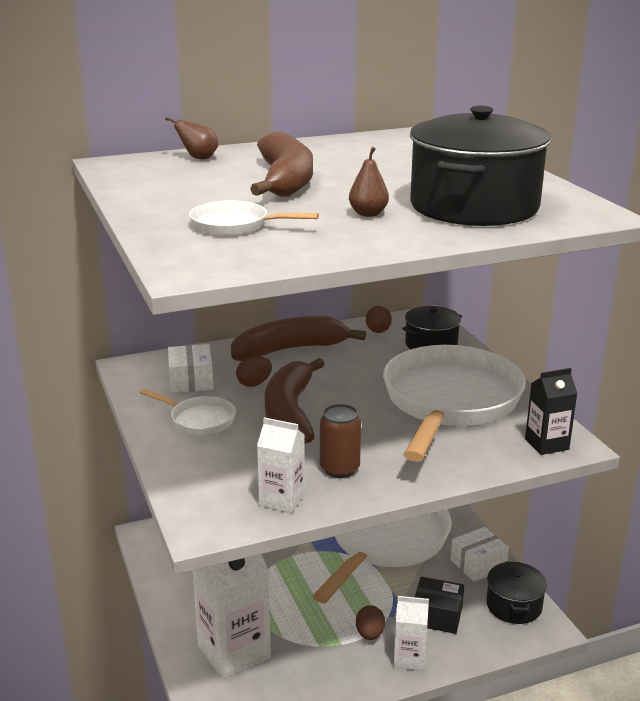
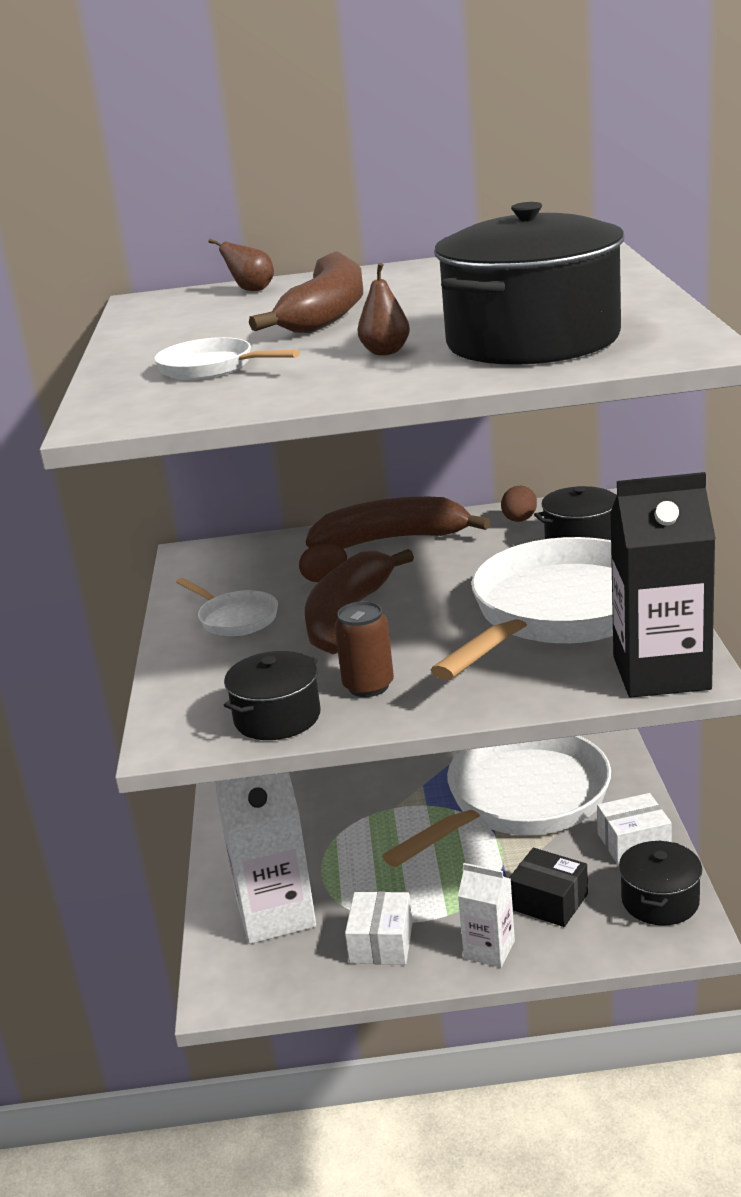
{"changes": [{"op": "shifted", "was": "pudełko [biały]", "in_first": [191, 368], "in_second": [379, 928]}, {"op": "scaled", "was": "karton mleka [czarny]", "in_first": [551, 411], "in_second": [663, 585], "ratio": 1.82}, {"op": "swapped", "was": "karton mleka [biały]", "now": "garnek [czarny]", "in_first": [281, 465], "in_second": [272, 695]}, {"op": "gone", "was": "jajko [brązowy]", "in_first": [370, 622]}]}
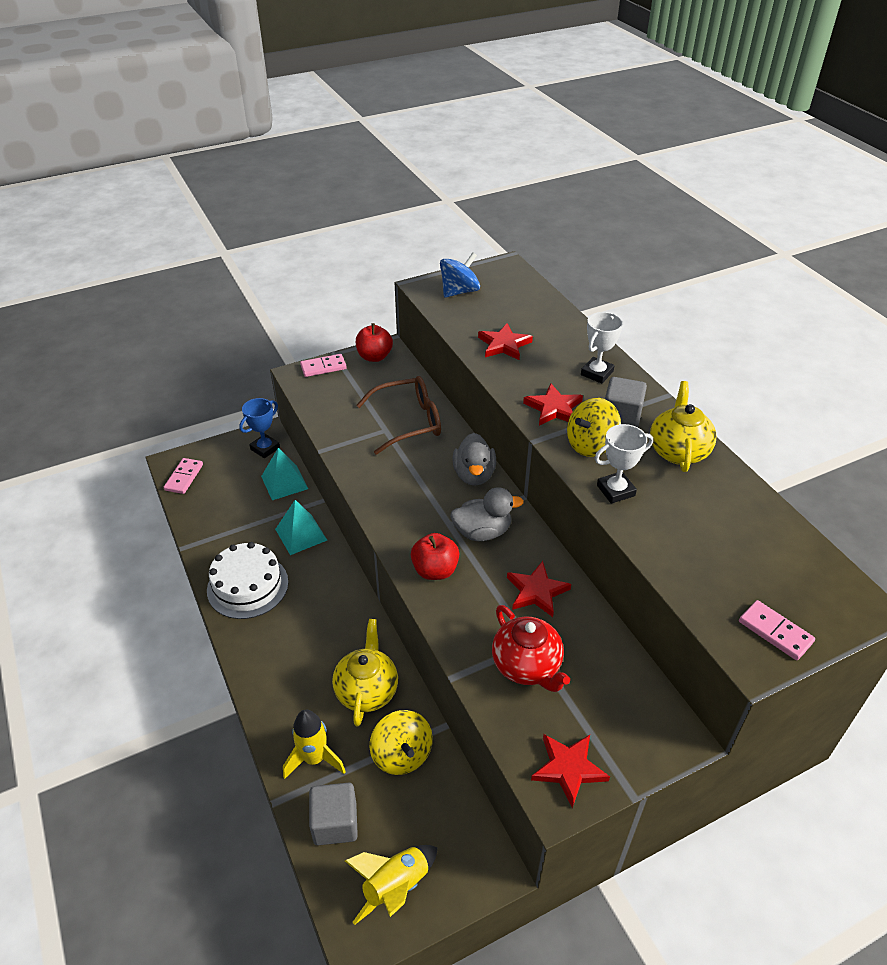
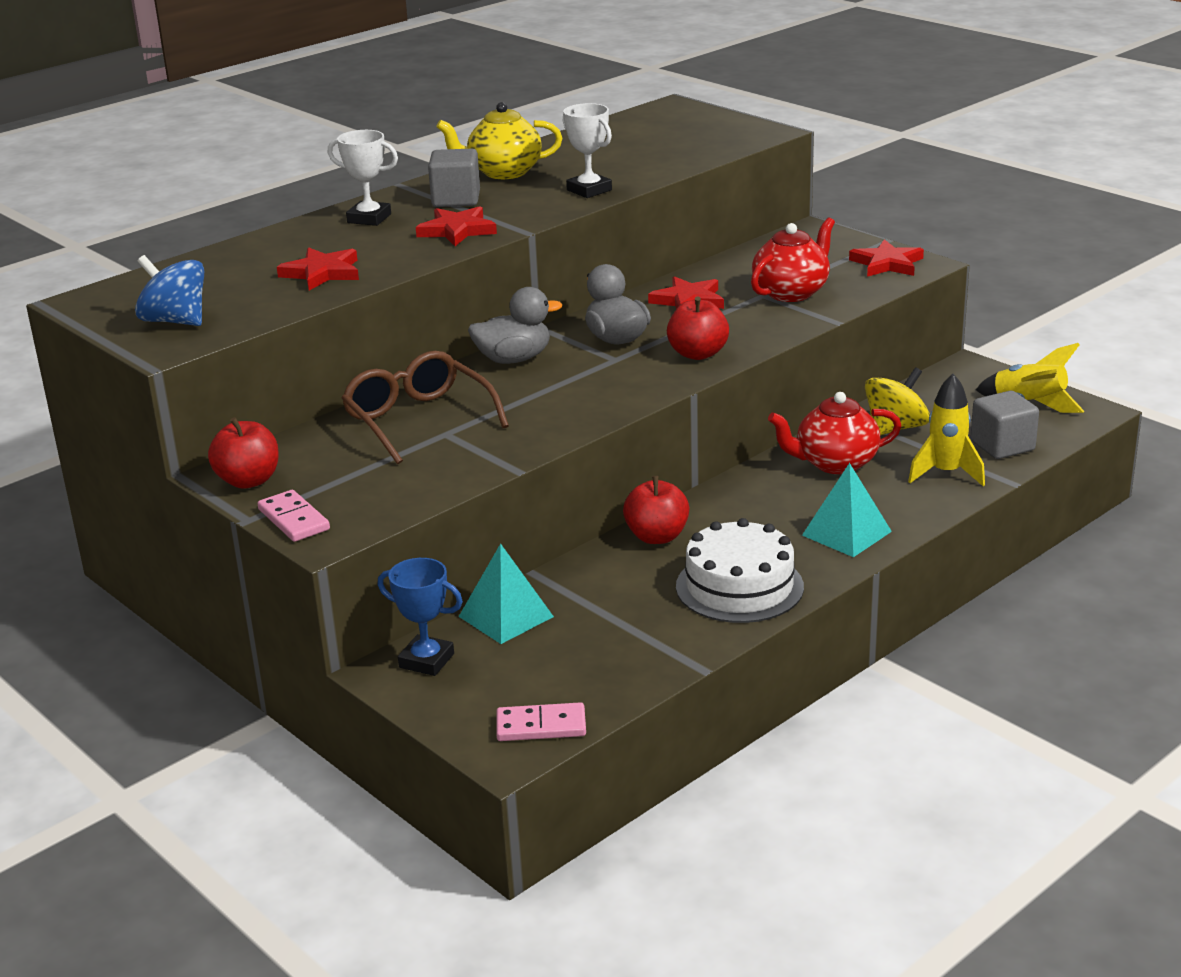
{"changes": [{"op": "gone", "was": "bączek [żółty]", "in_first": [594, 427]}, {"op": "shifted", "was": "piramida [turkusowy]", "in_first": [301, 527], "in_second": [847, 510]}, {"op": "gone", "was": "kostka domina [różowy]", "in_first": [777, 630]}, {"op": "repainted", "was": "imbryk [żółty]", "now": "imbryk [czerwony]", "in_first": [365, 672], "in_second": [834, 433]}, {"op": "new", "now": "jabłko [czerwony]", "in_second": [656, 510]}]}
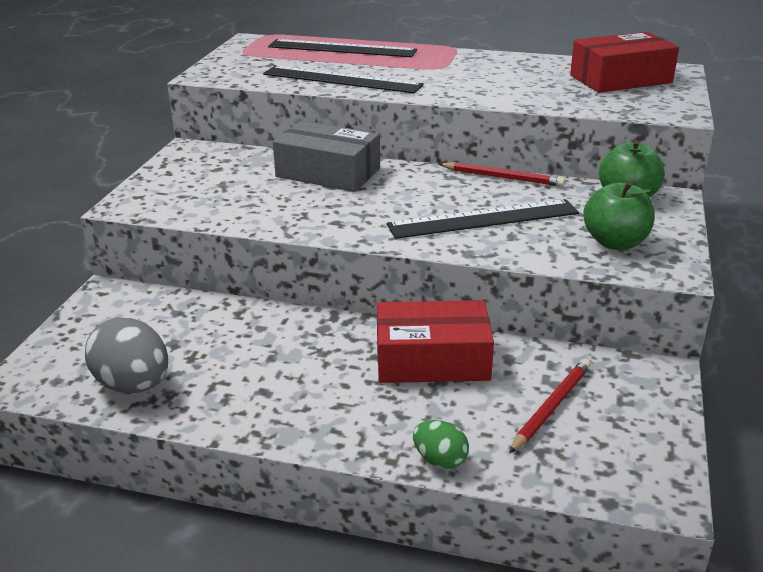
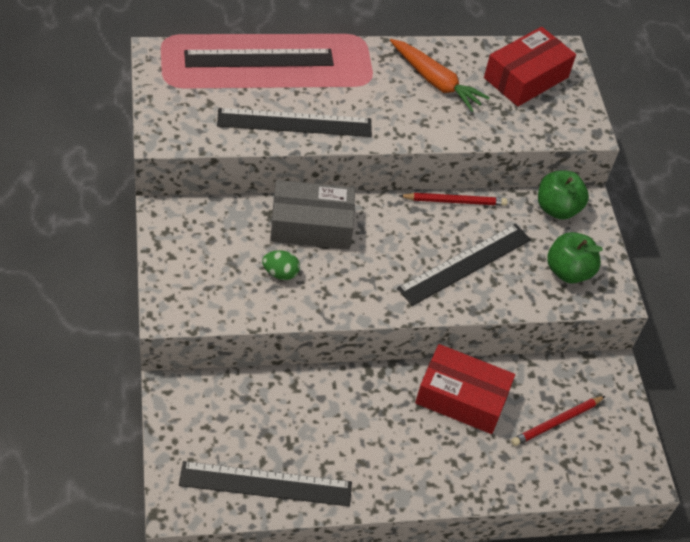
{"changes": [{"op": "rotated", "was": "pudełko [czerwony]", "in_first": [435, 341], "in_second": [465, 389], "clockwise": 45}, {"op": "swapped", "was": "jajko [szary]", "now": "linijka [czarny]", "in_first": [126, 355], "in_second": [265, 483]}, {"op": "rotated", "was": "ołówek [czerwony]", "in_first": [550, 406], "in_second": [558, 421], "clockwise": -135}, {"op": "shifted", "was": "jajko [zielony]", "in_first": [441, 444], "in_second": [281, 265]}, {"op": "new", "now": "marchewka [pomarańczowy]", "in_second": [440, 75]}]}
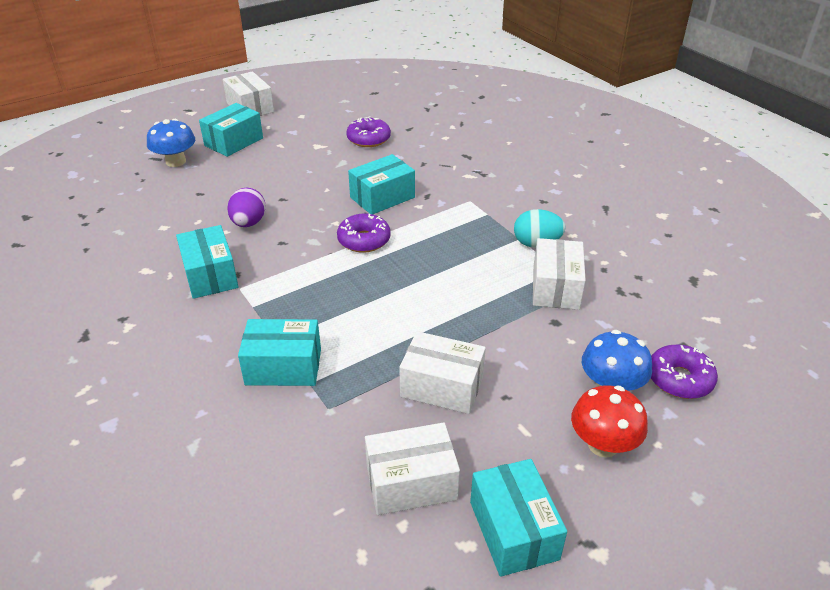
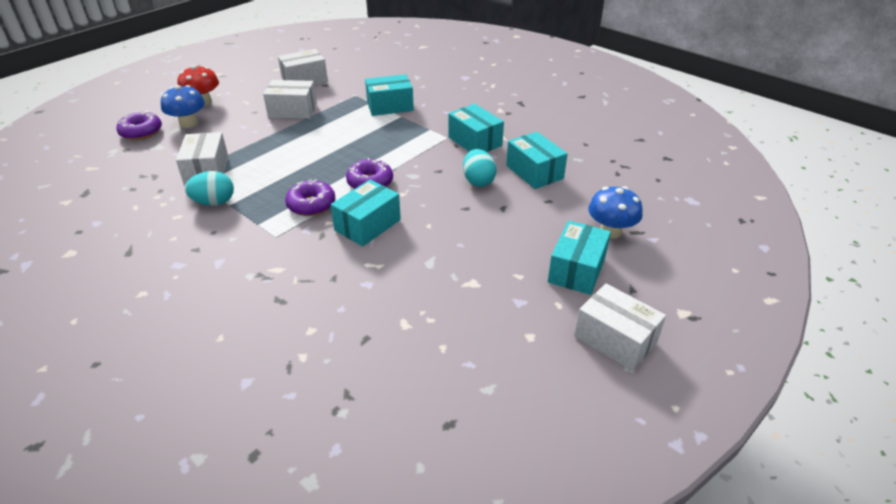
{"changes": [{"op": "shifted", "was": "donut [fioletowy]", "in_first": [368, 131], "in_second": [310, 197]}, {"op": "repainted", "was": "jajko [fioletowy]", "now": "jajko [turkusowy]", "in_first": [246, 207], "in_second": [480, 168]}, {"op": "shifted", "was": "pudełko [turkusowy]", "in_first": [518, 518], "in_second": [536, 160]}]}
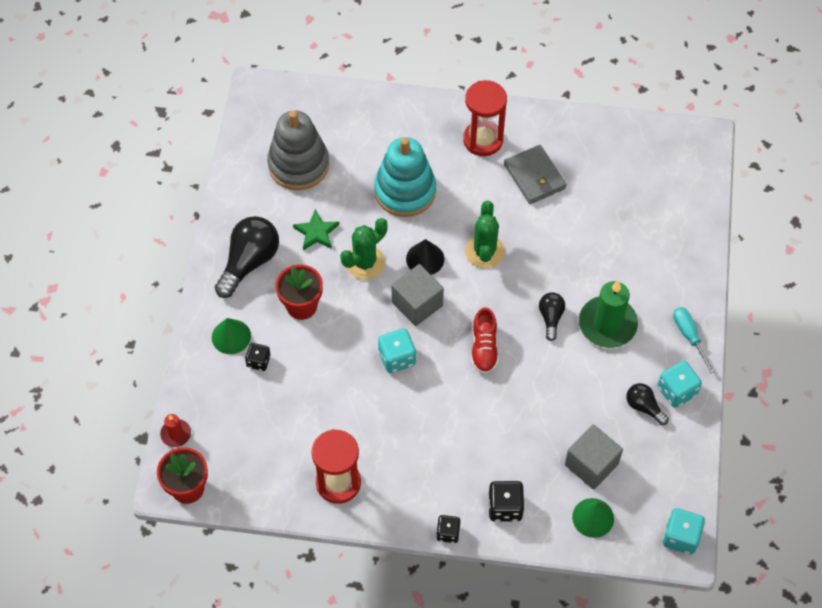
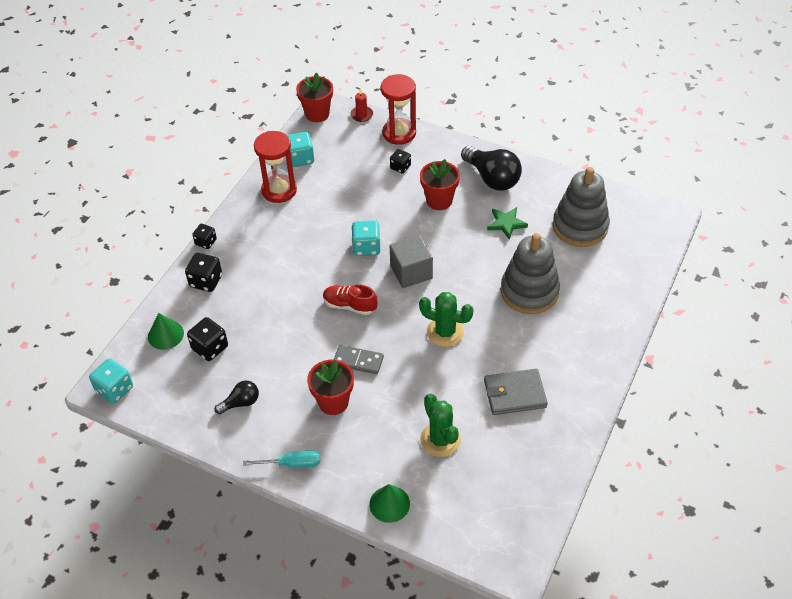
{"changes": [{"op": "shifted", "was": "klepsydra [czerwony]", "in_first": [485, 118], "in_second": [398, 109]}, {"op": "repainted", "was": "zabawka nakładanka [turkusowy]", "now": "zabawka nakładanka [szary]", "in_first": [405, 177], "in_second": [530, 273]}, {"op": "shifted", "was": "kaktus [zielony]", "in_first": [363, 249], "in_second": [440, 425]}, {"op": "gone", "was": "stożek [czarny]", "in_first": [425, 257]}, {"op": "swapped", "was": "świeca [zielony]", "now": "doniczka [czerwony]", "in_first": [608, 314], "in_second": [330, 387]}, {"op": "swapped", "was": "żarówka [czarny]", "now": "kostka domina [szary]", "in_first": [552, 316], "in_second": [359, 359]}, {"op": "shifted", "was": "stożek [zielony]", "in_first": [231, 336], "in_second": [389, 503]}, {"op": "shifted", "was": "kostka do gry [turkusowy]", "in_first": [679, 384], "in_second": [301, 149]}, {"op": "swapped", "was": "sześcian [szary]", "now": "kostka do gry [czarny]", "in_first": [594, 456], "in_second": [207, 339]}]}
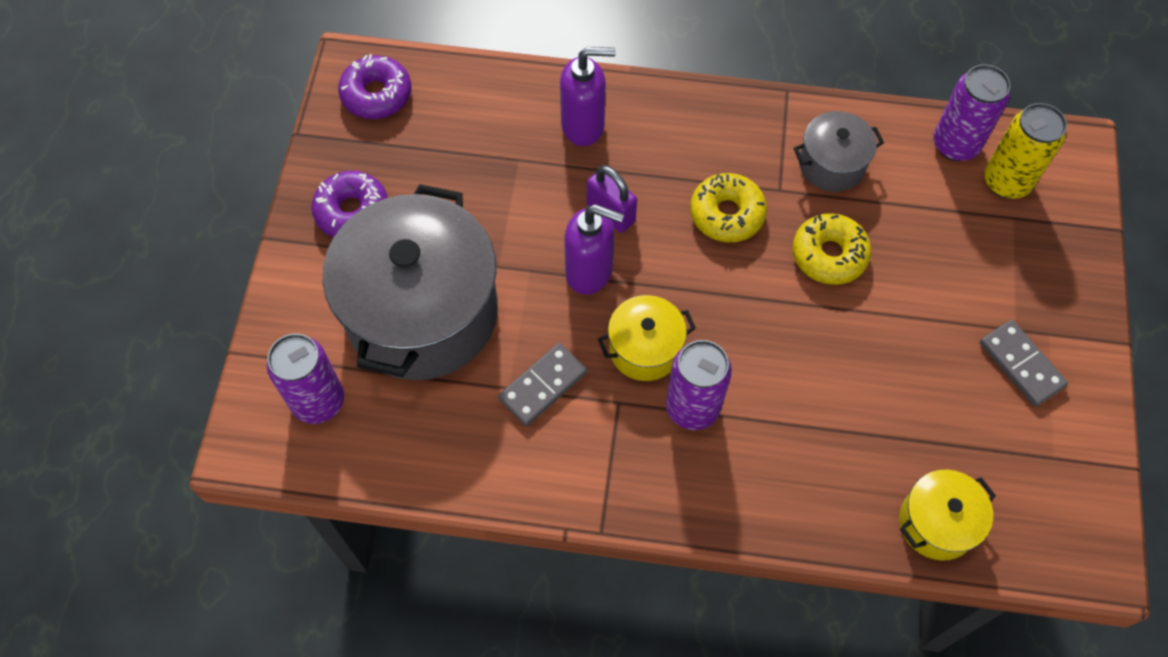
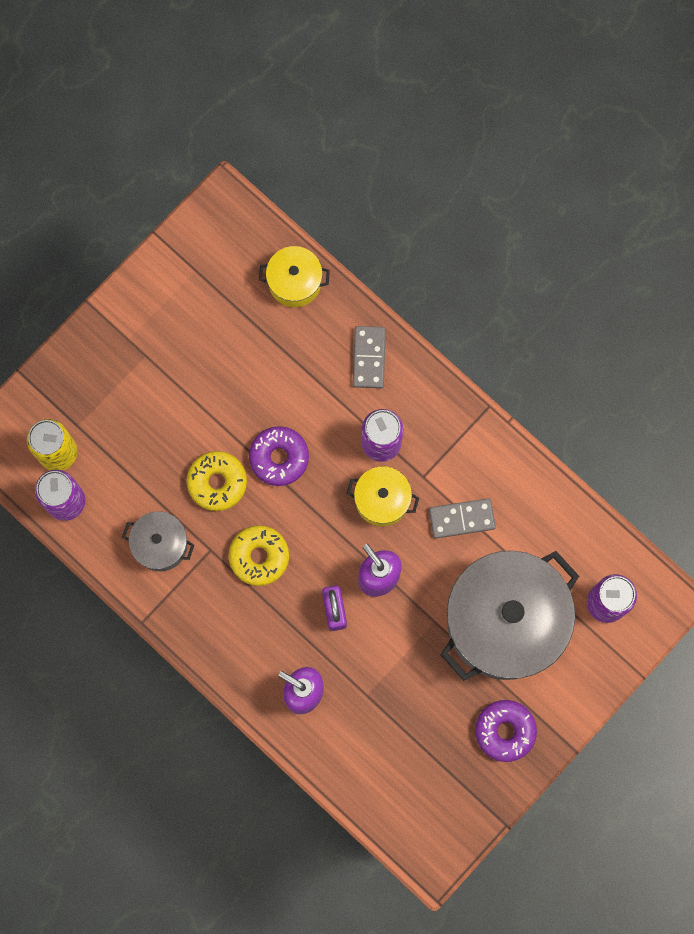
{"changes": [{"op": "shifted", "was": "donut [fioletowy]", "in_first": [374, 86], "in_second": [279, 456]}, {"op": "shifted", "was": "kostka domina [szary]", "in_first": [1024, 363], "in_second": [369, 357]}]}
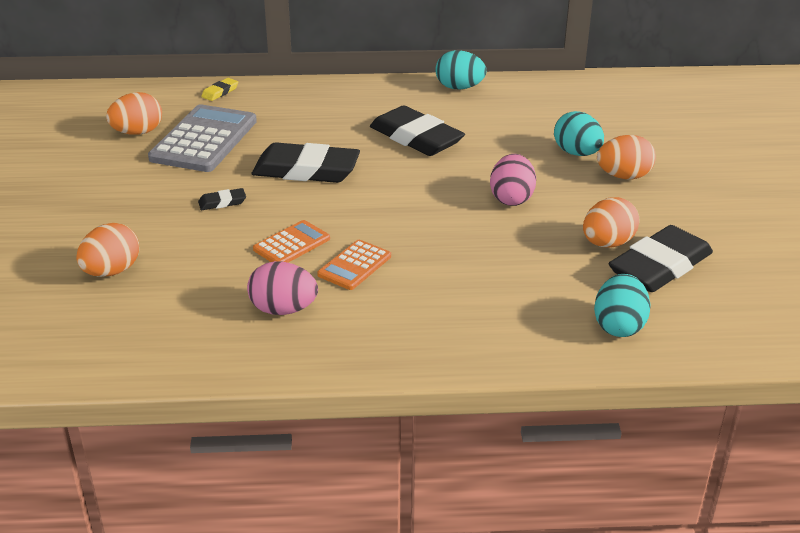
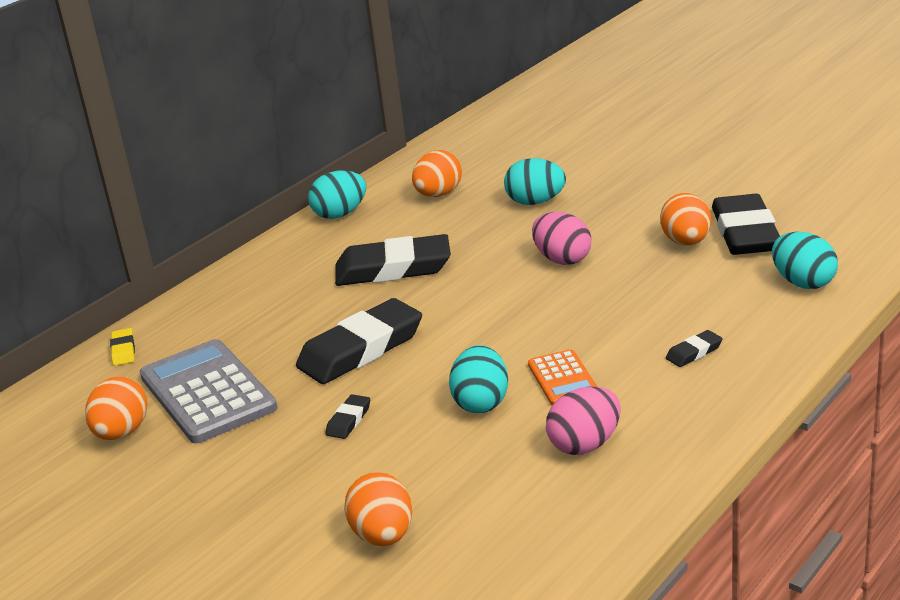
{"changes": [{"op": "shifted", "was": "jajko [pomarańczowy]", "in_first": [626, 157], "in_second": [437, 173]}, {"op": "swapped", "was": "kalkulator [pomarańczowy]", "now": "jajko [turkusowy]", "in_first": [291, 241], "in_second": [478, 379]}, {"op": "new", "now": "gumka do mazania [czarny]", "in_second": [694, 348]}]}
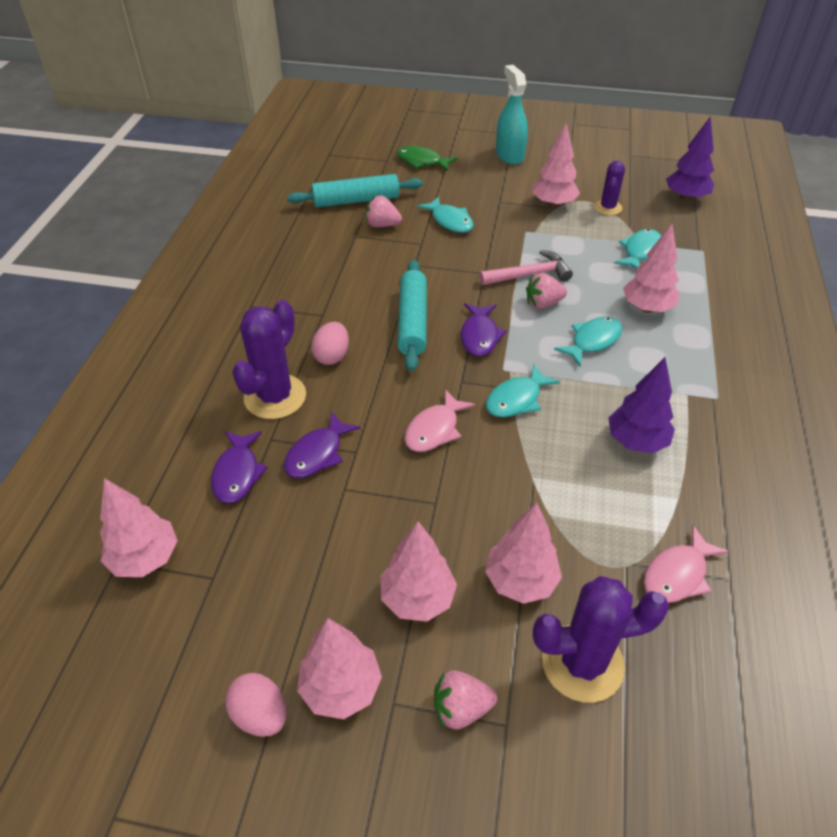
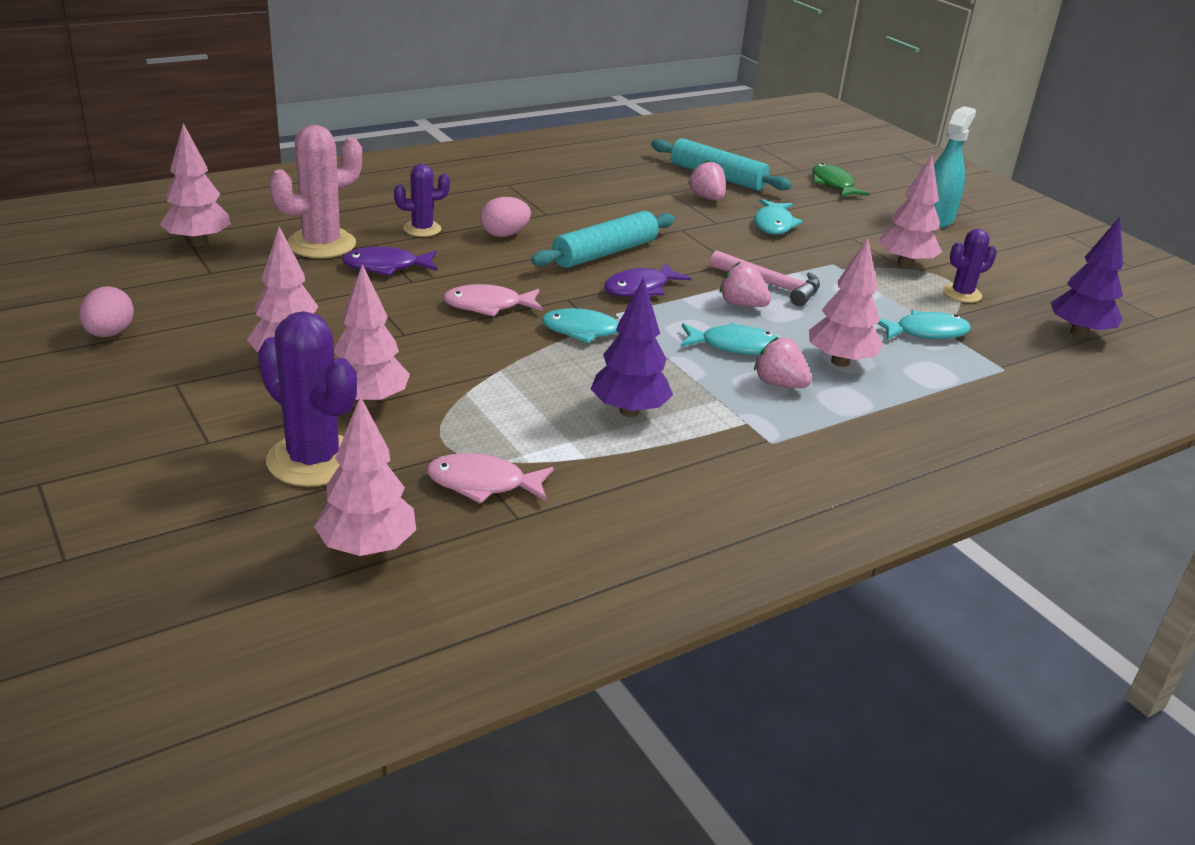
{"changes": [{"op": "scaled", "was": "kaktus [fioletowy]", "in_first": [269, 359], "in_second": [422, 200], "ratio": 0.58}, {"op": "swapped", "was": "ryba [fioletowy]", "now": "kaktus [różowy]", "in_first": [239, 467], "in_second": [315, 191]}, {"op": "shifted", "was": "drzewko [różowy]", "in_first": [339, 668], "in_second": [365, 476]}, {"op": "shifted", "was": "truskawka [różowy]", "in_first": [465, 700], "in_second": [783, 362]}]}
